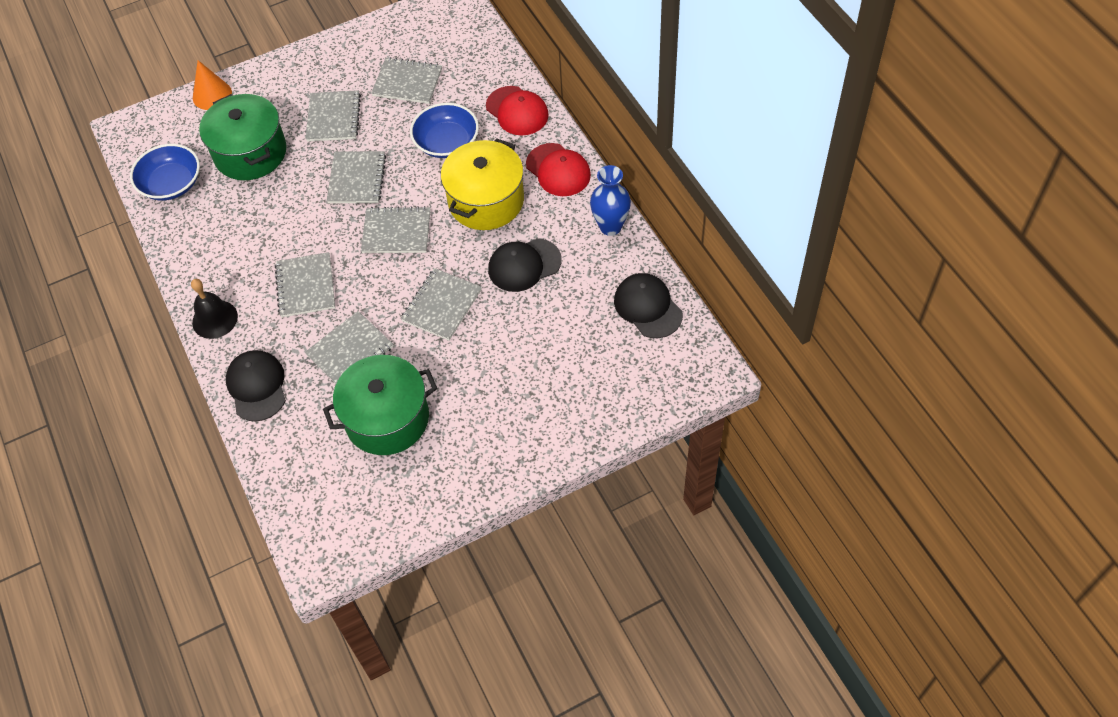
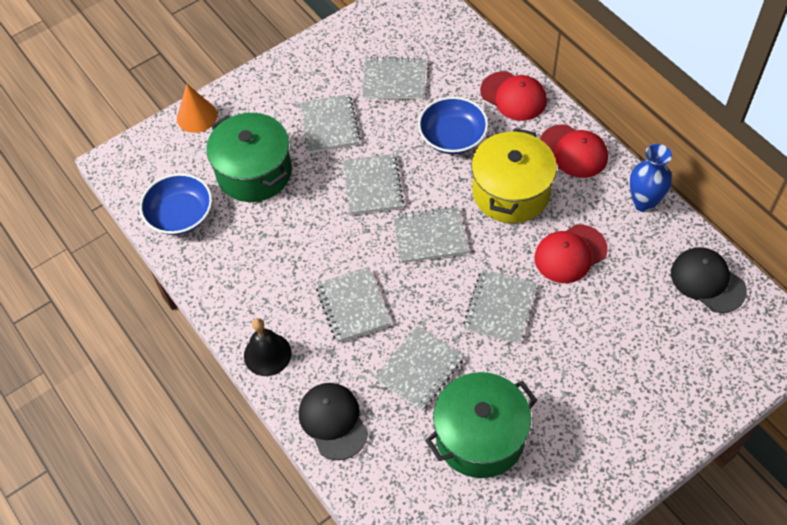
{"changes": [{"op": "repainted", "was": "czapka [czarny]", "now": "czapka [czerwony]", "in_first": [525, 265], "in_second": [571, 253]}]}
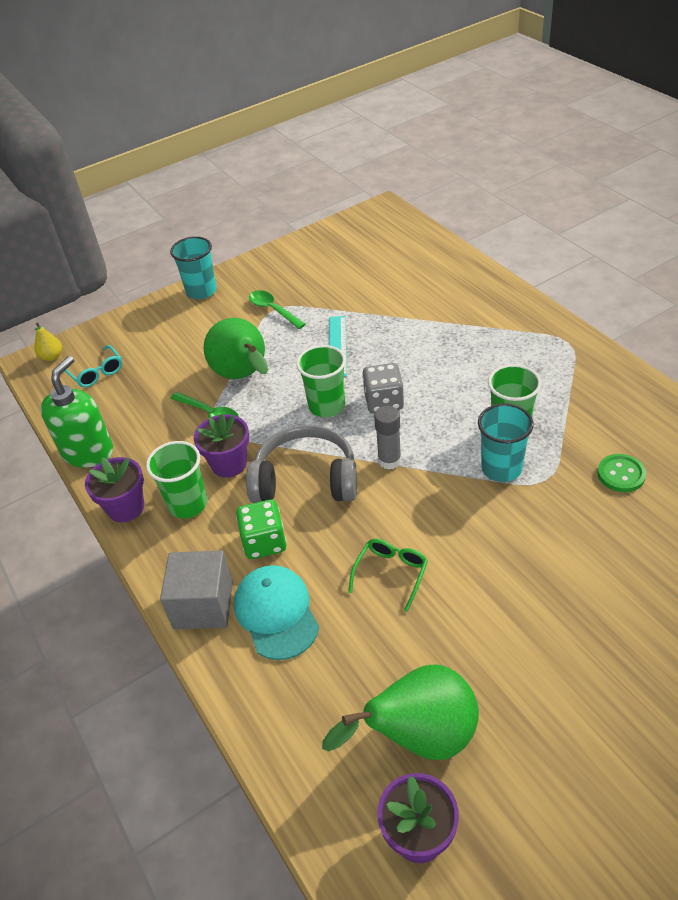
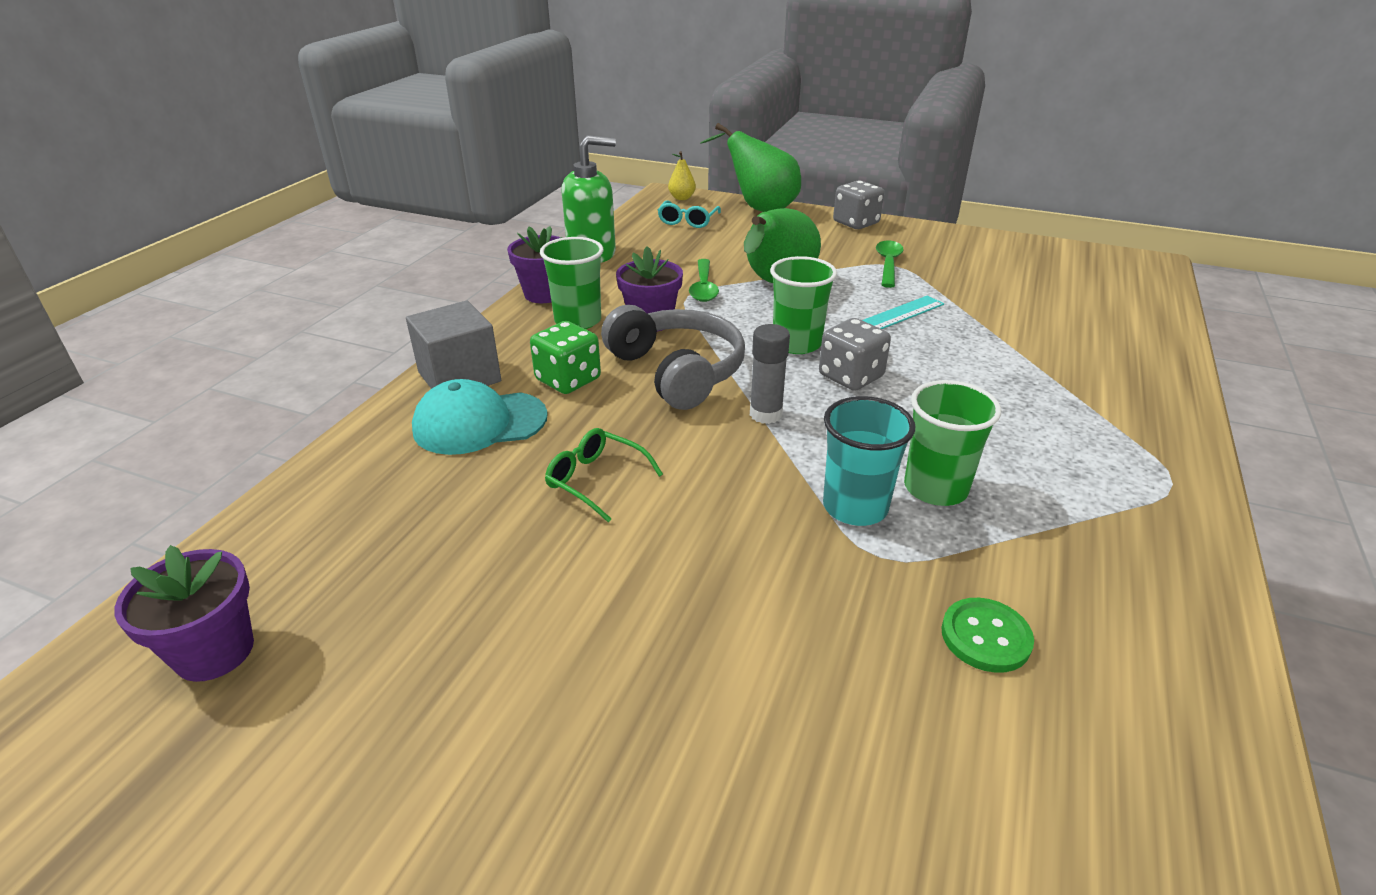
{"changes": [{"op": "swapped", "was": "szklanka [turkusowy]", "now": "kostka do gry [szary]", "in_first": [193, 267], "in_second": [858, 204]}, {"op": "rotated", "was": "okulary [zielony]", "in_first": [388, 575], "in_second": [604, 475], "clockwise": -135}, {"op": "rotated", "was": "czapka [turkusowy]", "in_first": [276, 612], "in_second": [480, 417], "clockwise": -135}, {"op": "shifted", "was": "gruszka [zielony]", "in_first": [400, 712], "in_second": [750, 167]}]}
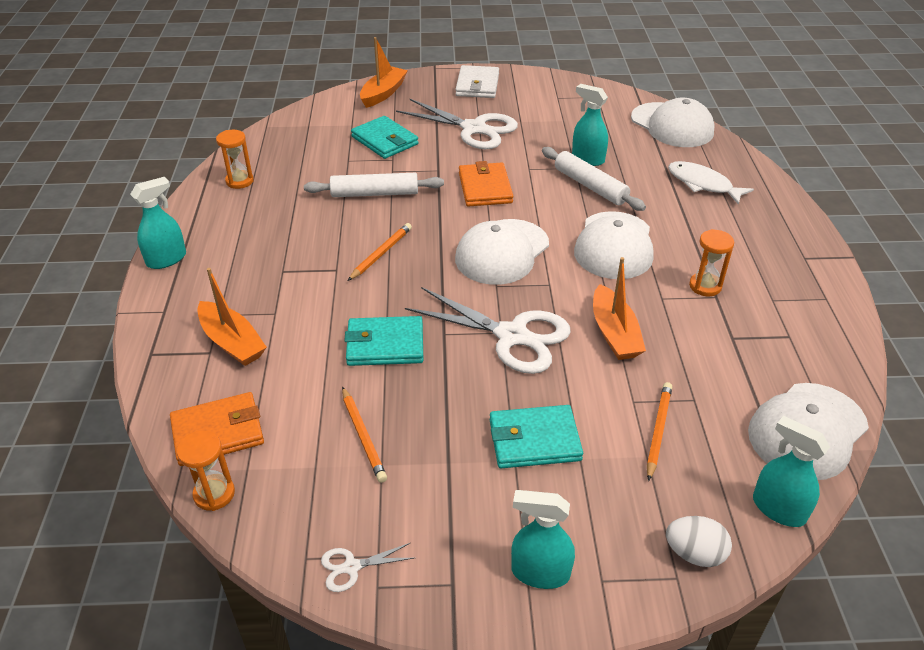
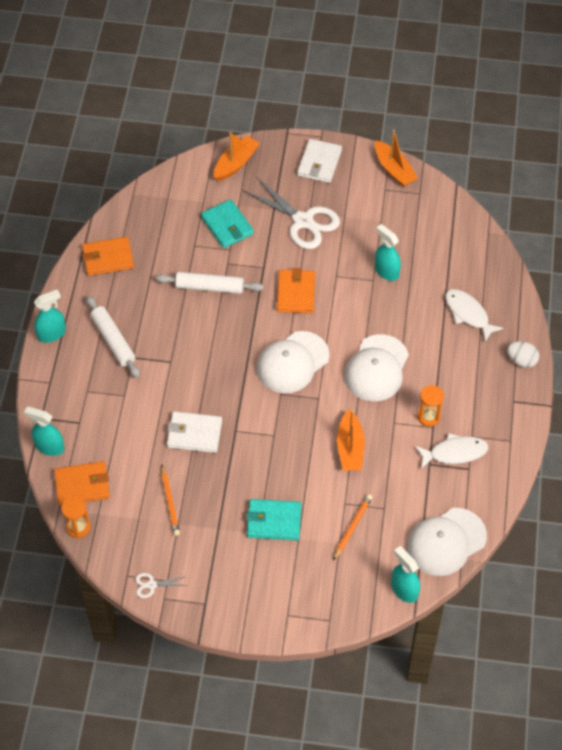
{"changes": [{"op": "gone", "was": "czapka [biały]", "in_first": [672, 122]}, {"op": "swapped", "was": "klepsydra [pomarańczowy]", "now": "portfel [pomarańczowy]", "in_first": [235, 159], "in_second": [108, 256]}, {"op": "shifted", "was": "wałek do ciasta [biały]", "in_first": [594, 179], "in_second": [113, 336]}, {"op": "gone", "was": "ołówek [pomarańczowy]", "in_first": [380, 252]}, {"op": "shifted", "was": "łódka [pomarańczowy]", "in_first": [232, 317], "in_second": [396, 158]}, {"op": "gone", "was": "nożyczki [biały]", "in_first": [488, 330]}, {"op": "repainted", "was": "portfel [turkusowy]", "now": "portfel [biały]", "in_first": [383, 341], "in_second": [194, 432]}, {"op": "shifted", "was": "spryskiwacz [turkusowy]", "in_first": [543, 539], "in_second": [44, 431]}, {"op": "shifted", "was": "jajko [biały]", "in_first": [699, 541], "in_second": [523, 354]}, {"op": "new", "now": "ryba [biały]", "in_second": [452, 451]}]}
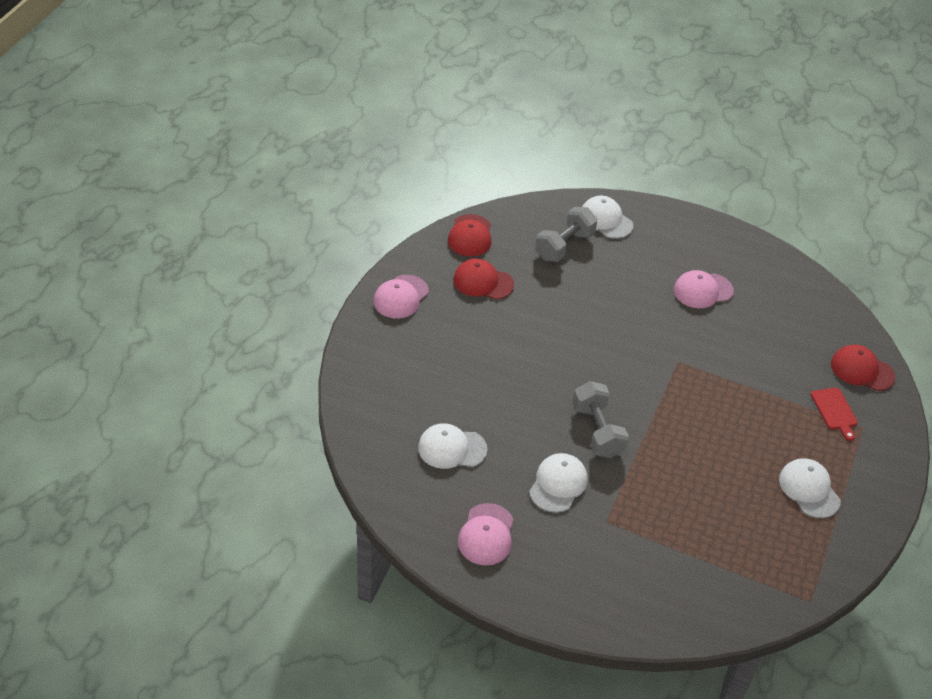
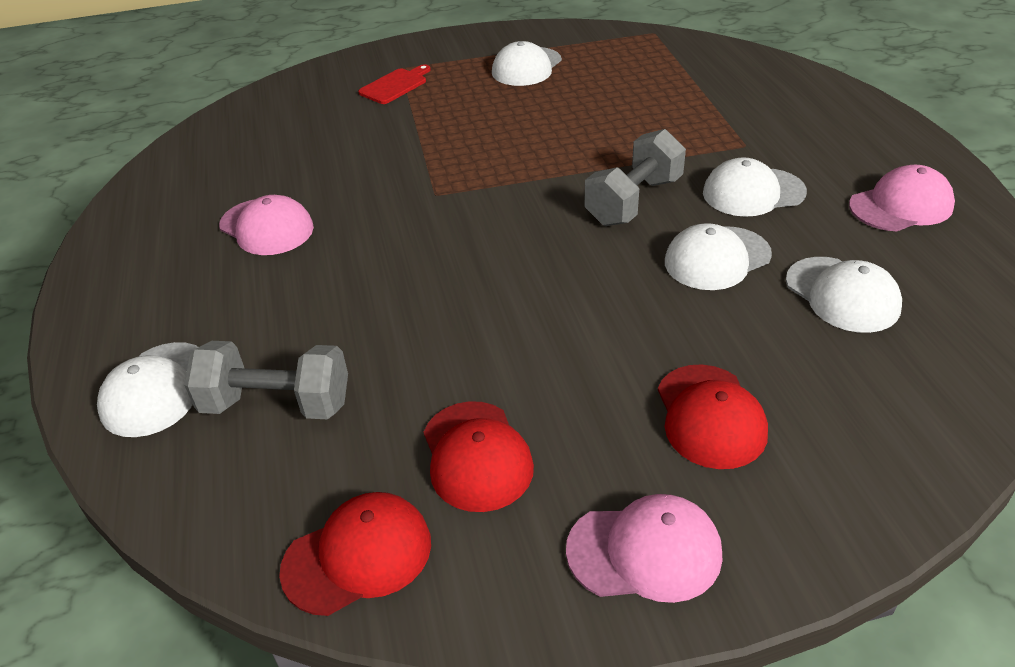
{"changes": [{"op": "shifted", "was": "czapka [czerwony]", "in_first": [863, 368], "in_second": [713, 417]}, {"op": "new", "now": "czapka [biały]", "in_second": [718, 256]}]}
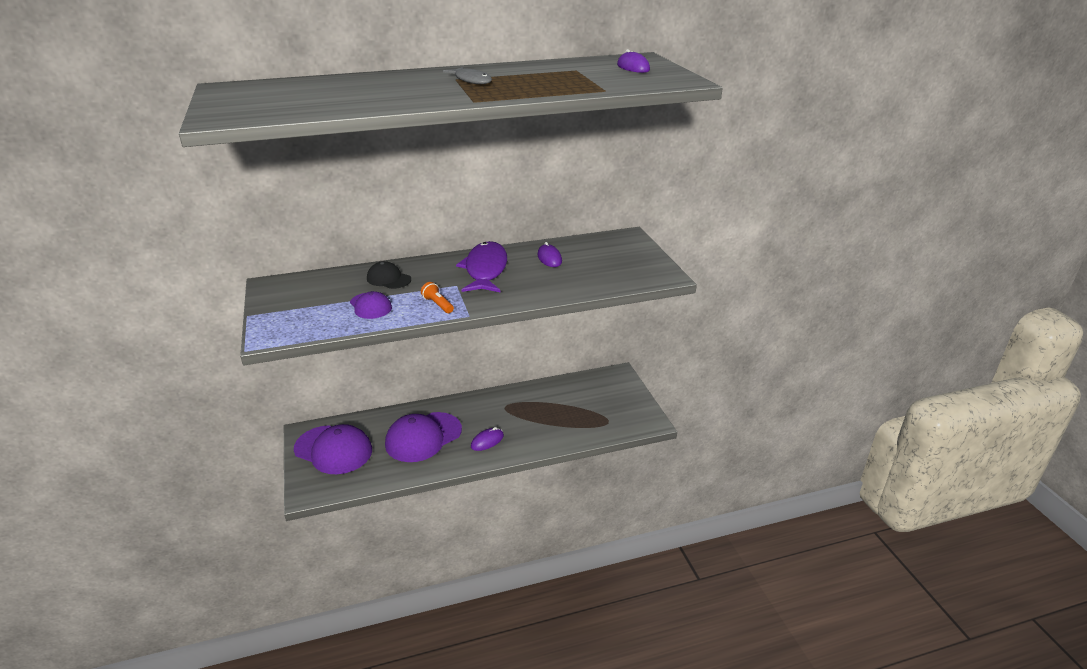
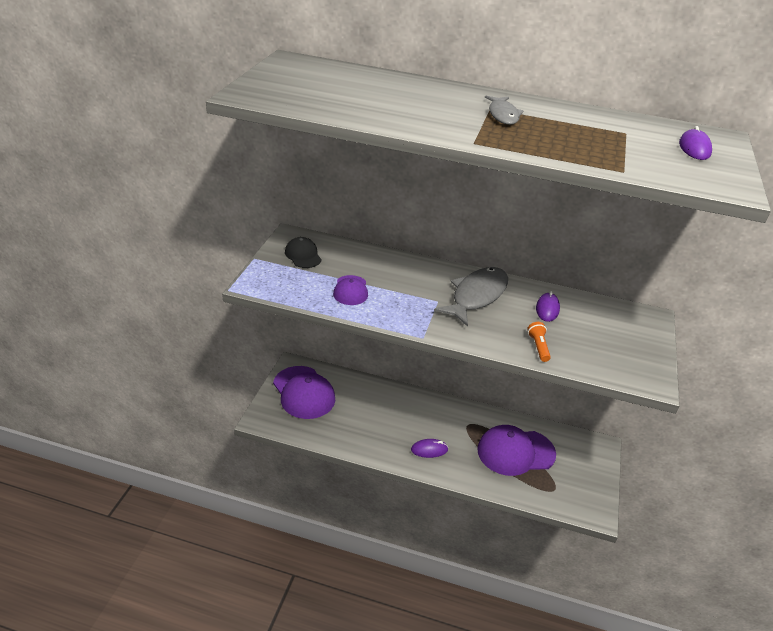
{"changes": [{"op": "repainted", "was": "ryba [fioletowy]", "now": "ryba [szary]", "in_first": [481, 266], "in_second": [471, 297]}, {"op": "shifted", "was": "czapka [czarny]", "in_first": [389, 275], "in_second": [303, 252]}, {"op": "shifted", "was": "latarka [pomarańczowy]", "in_first": [437, 297], "in_second": [539, 342]}, {"op": "shifted", "was": "czapka [fioletowy]", "in_first": [423, 437], "in_second": [516, 450]}]}
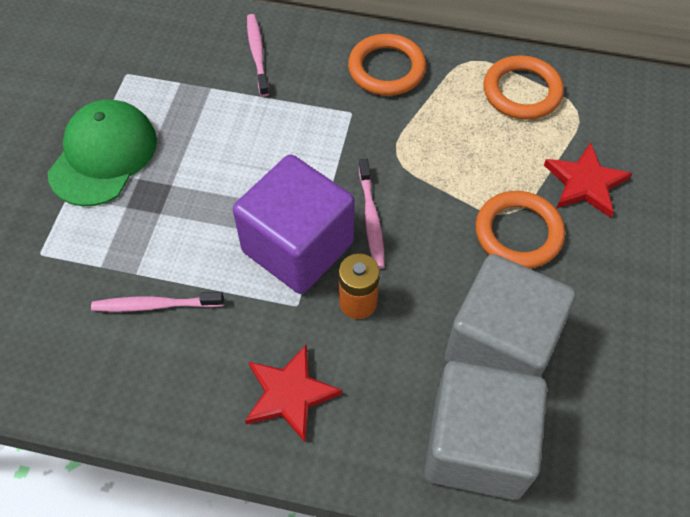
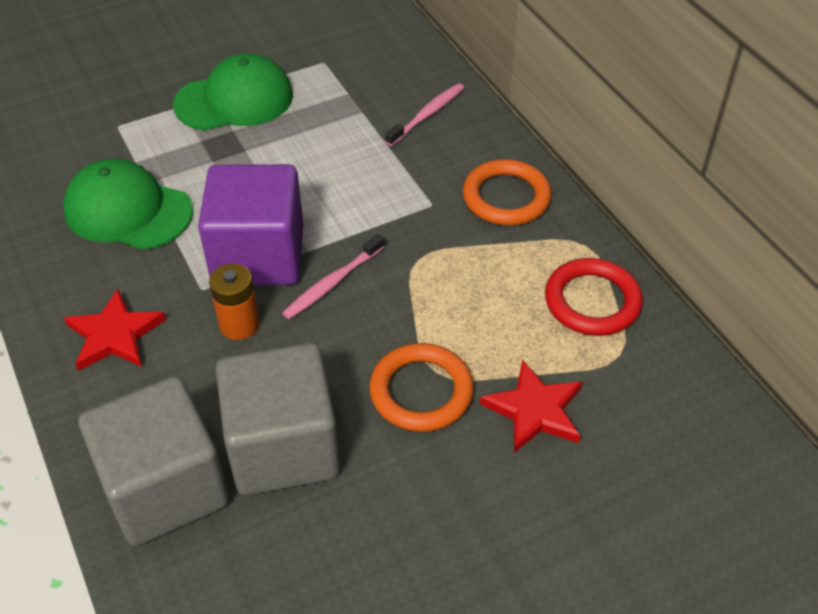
{"changes": [{"op": "repainted", "was": "pierścień [pomarańczowy]", "now": "pierścień [czerwony]", "in_first": [523, 87], "in_second": [594, 297]}, {"op": "swapped", "was": "szczoteczka do zębów [różowy]", "now": "czapka [zielony]", "in_first": [157, 302], "in_second": [128, 204]}]}
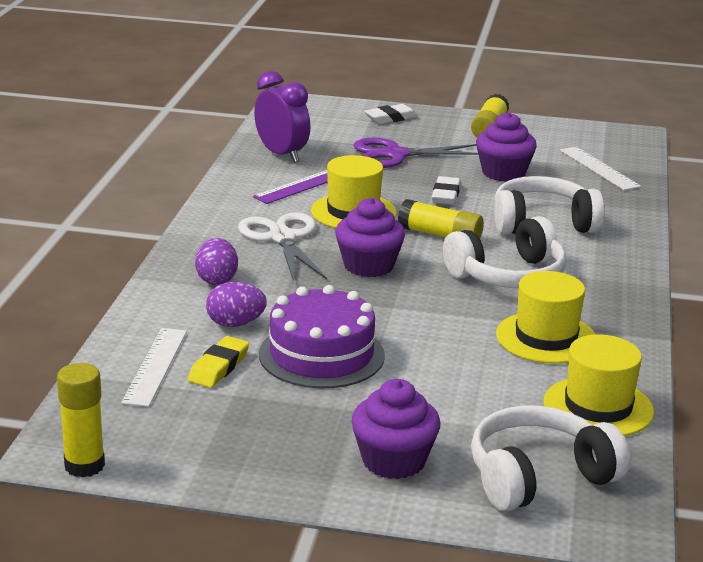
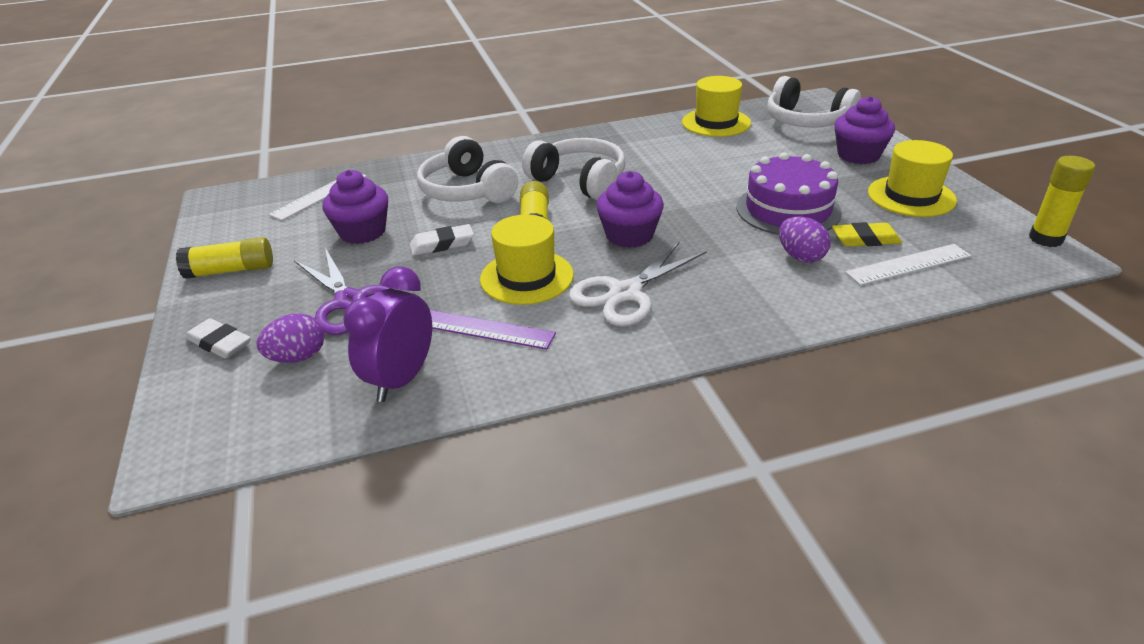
{"changes": [{"op": "shifted", "was": "jajko [fioletowy]", "in_first": [216, 261], "in_second": [291, 338]}, {"op": "shifted", "was": "kapelusz [żółty]", "in_first": [546, 317], "in_second": [912, 178]}]}
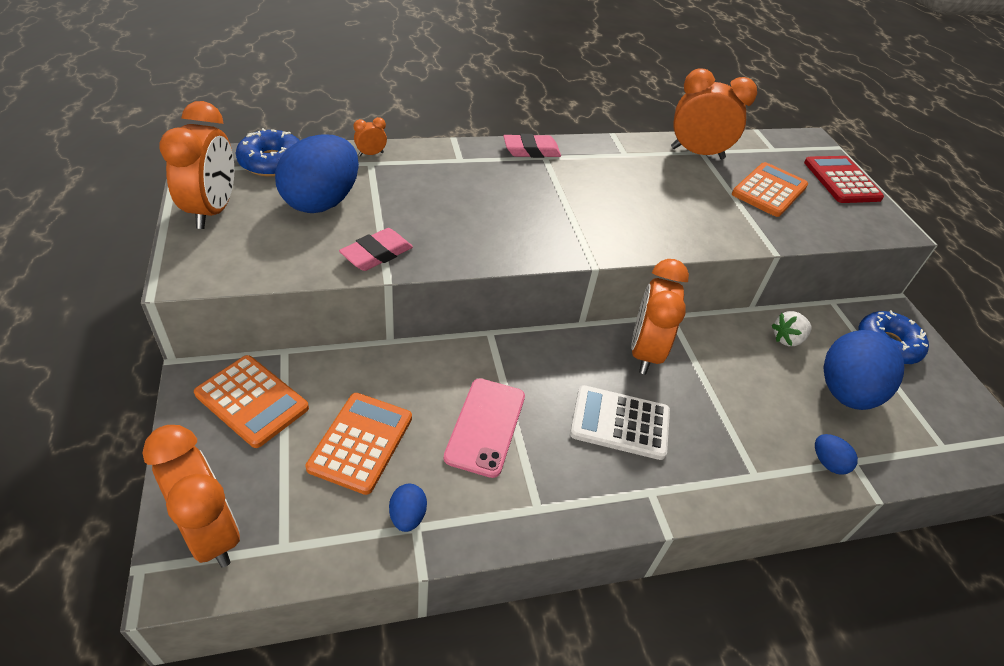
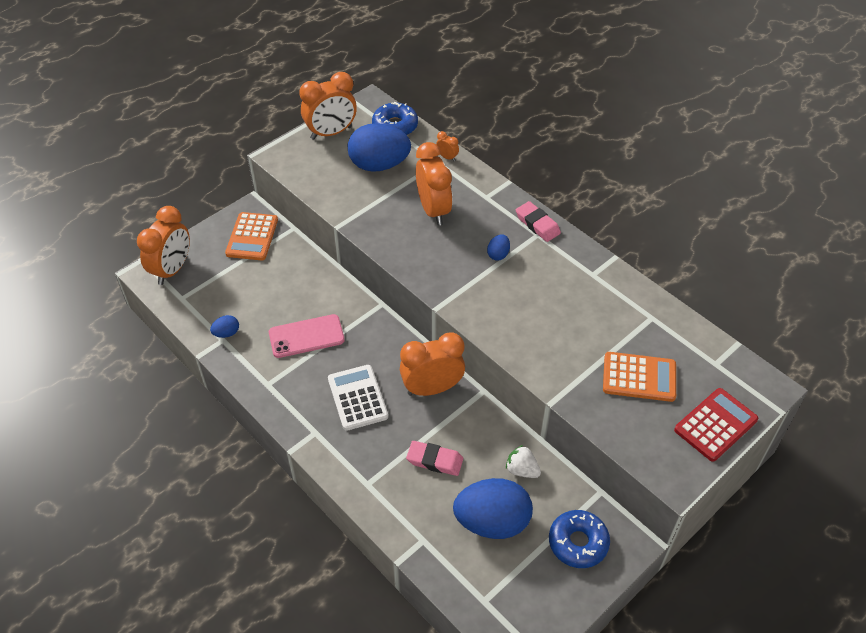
{"changes": [{"op": "shifted", "was": "budzik [pomarańczowy]", "in_first": [714, 113], "in_second": [434, 183]}, {"op": "shifted", "was": "gumka do mazania [różowy]", "in_first": [376, 249], "in_second": [434, 458]}, {"op": "gone", "was": "kalkulator [pomarańczowy]", "in_first": [358, 444]}, {"op": "shifted", "was": "jajko [niebieski]", "in_first": [836, 454], "in_second": [498, 247]}]}
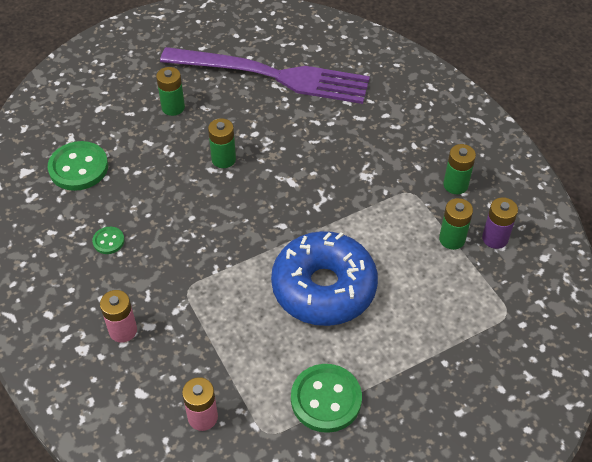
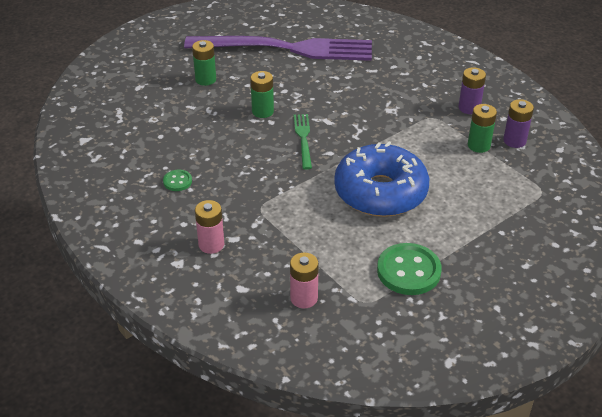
{"changes": [{"op": "gone", "was": "guzik [zielony]", "in_first": [77, 166]}, {"op": "repainted", "was": "bateria [zielony]", "now": "bateria [fioletowy]", "in_first": [459, 169], "in_second": [472, 90]}, {"op": "new", "now": "widelec [zielony]", "in_second": [303, 142]}]}
